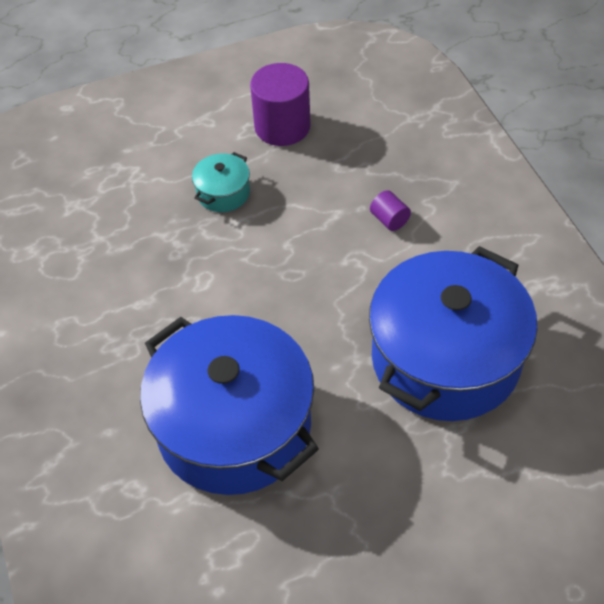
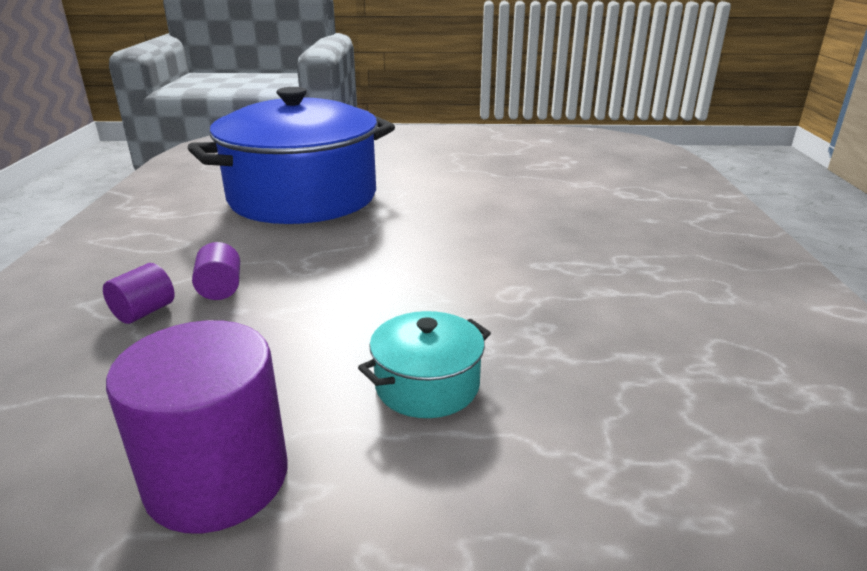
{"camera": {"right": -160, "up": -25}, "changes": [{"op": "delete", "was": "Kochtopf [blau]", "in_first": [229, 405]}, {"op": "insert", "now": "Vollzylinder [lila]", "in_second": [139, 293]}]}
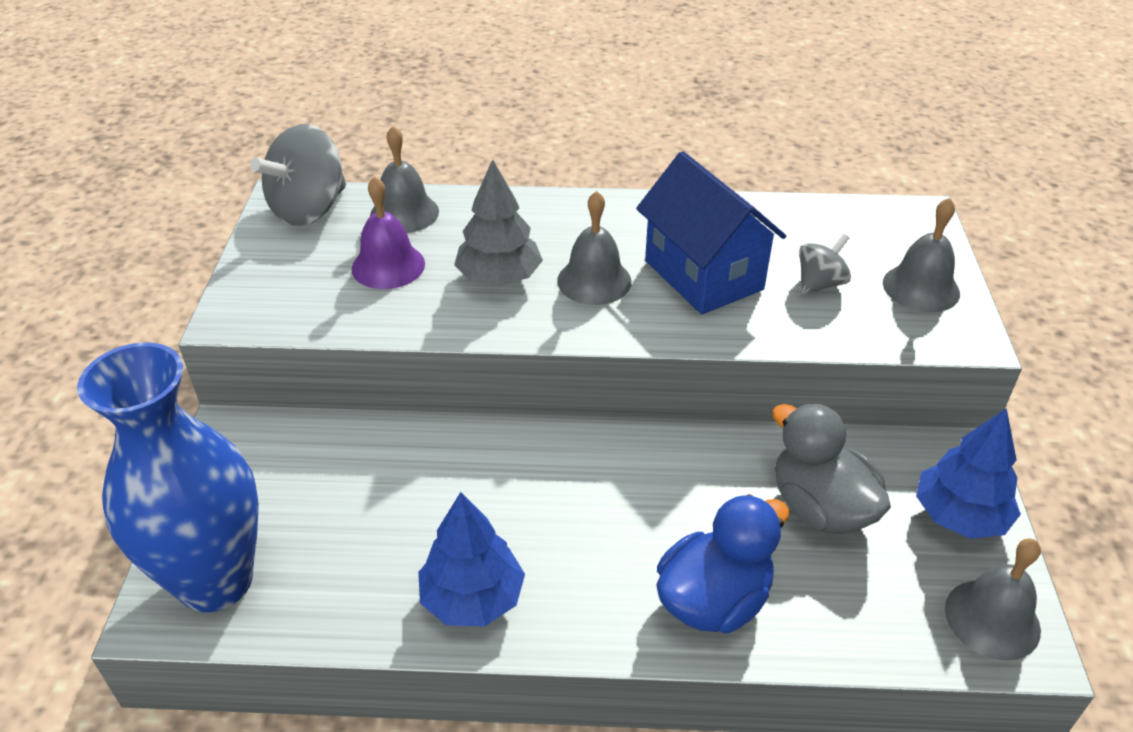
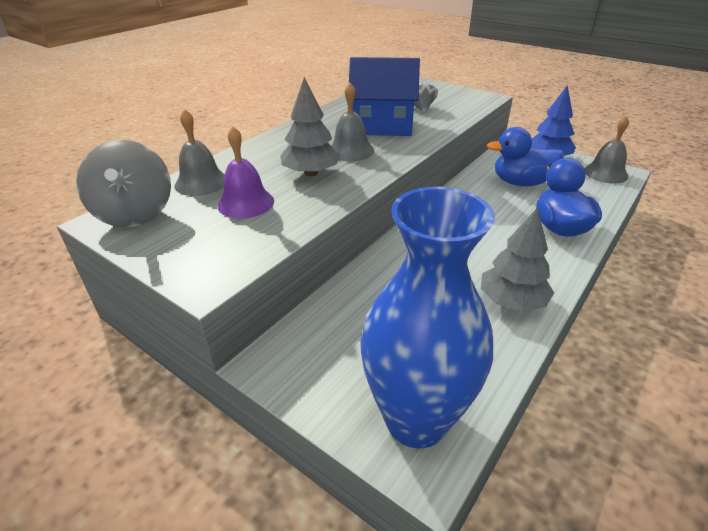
{"camera": {"right": -55, "up": -5}, "changes": [{"op": "recolor", "was": "Baum [blau]", "now": "Baum [grau]", "in_first": [471, 559], "in_second": [517, 260]}, {"op": "recolor", "was": "Ente [grau]", "now": "Ente [blau]", "in_first": [831, 468], "in_second": [525, 156]}, {"op": "delete", "was": "Glocke [grau]", "in_first": [921, 255]}]}
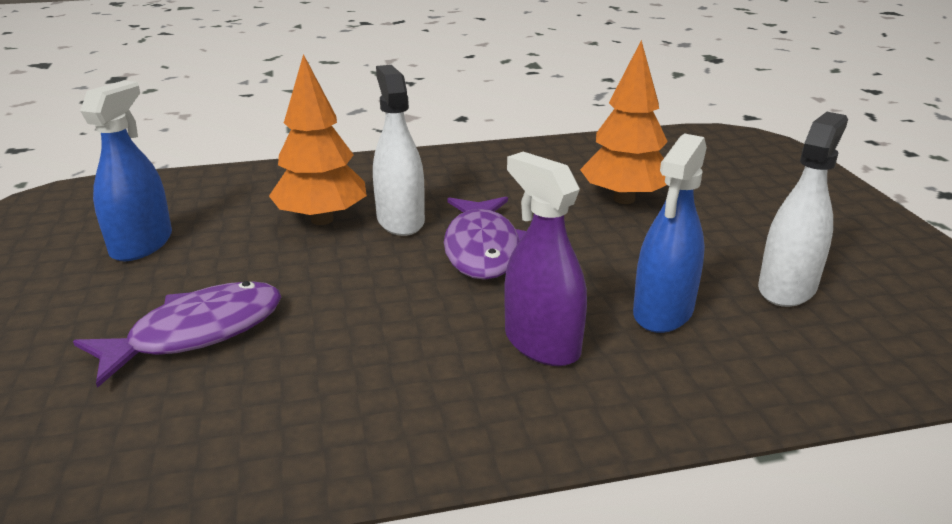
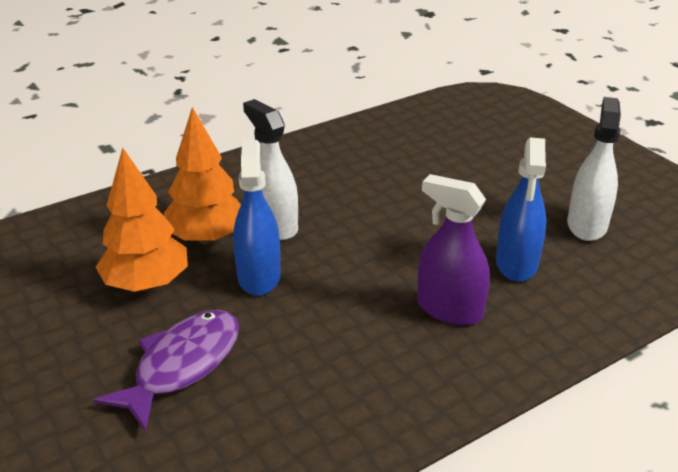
{"camera": {"right": -20, "up": 5}, "changes": [{"op": "move", "was": "Sprühflasche [blau]", "in_first": [126, 171], "in_second": [257, 218]}, {"op": "delete", "was": "Fisch [lila]", "in_first": [485, 238]}, {"op": "move", "was": "Baum [orange]", "in_first": [624, 122], "in_second": [141, 220]}]}
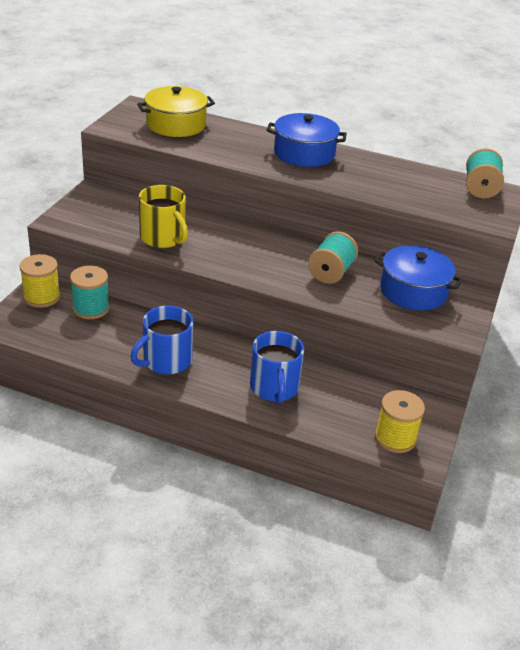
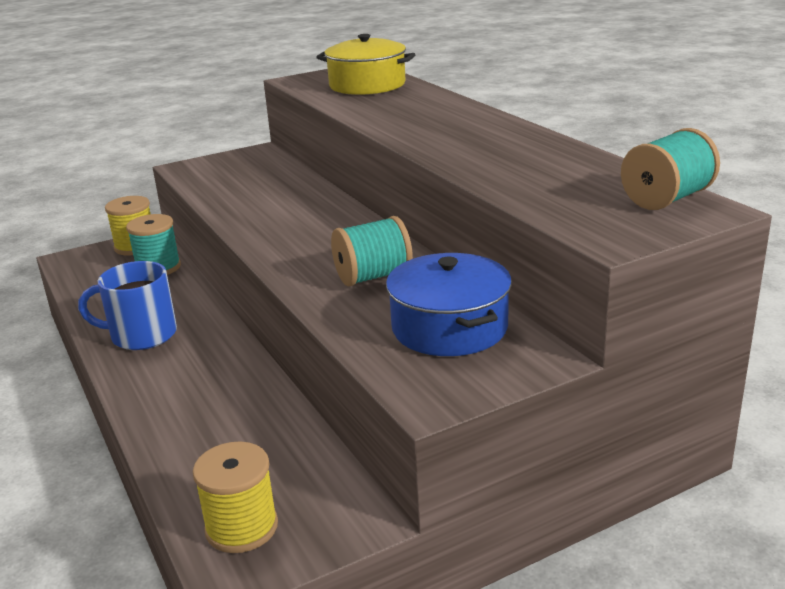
{"camera": {"right": 45, "up": -10}, "changes": [{"op": "delete", "was": "Tasse [gelb]", "in_first": [163, 216]}, {"op": "delete", "was": "Tasse [blau]", "in_first": [277, 367]}, {"op": "delete", "was": "Kochtopf [blau]", "in_first": [307, 140]}]}
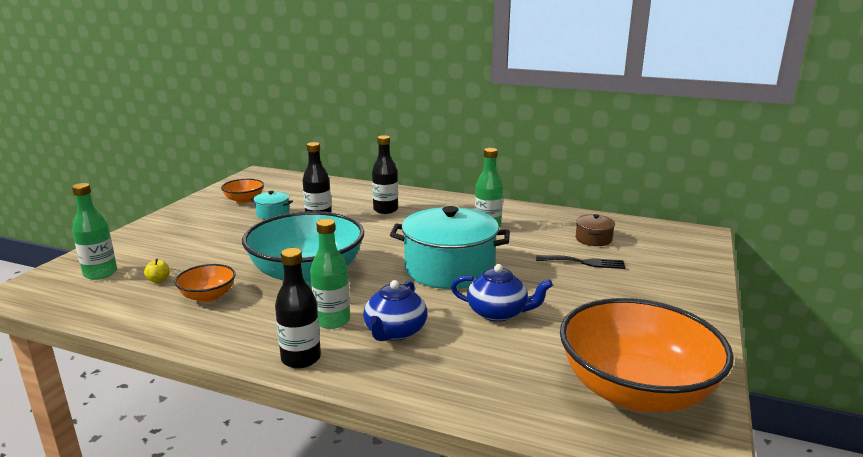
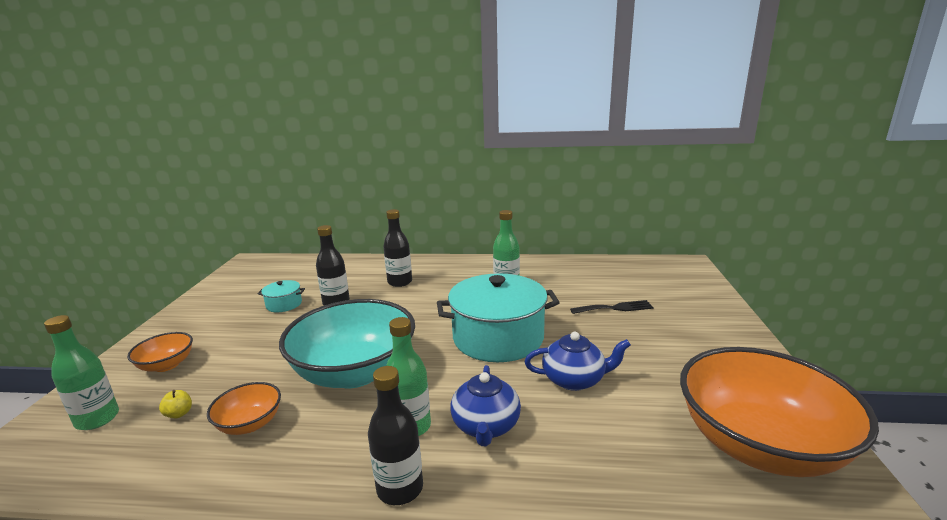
{"camera": {"right": -15, "up": 0}, "changes": [{"op": "move", "was": "Schüssel [orange]", "in_first": [242, 191], "in_second": [160, 352]}, {"op": "delete", "was": "Kochtopf [braun]", "in_first": [595, 230]}]}
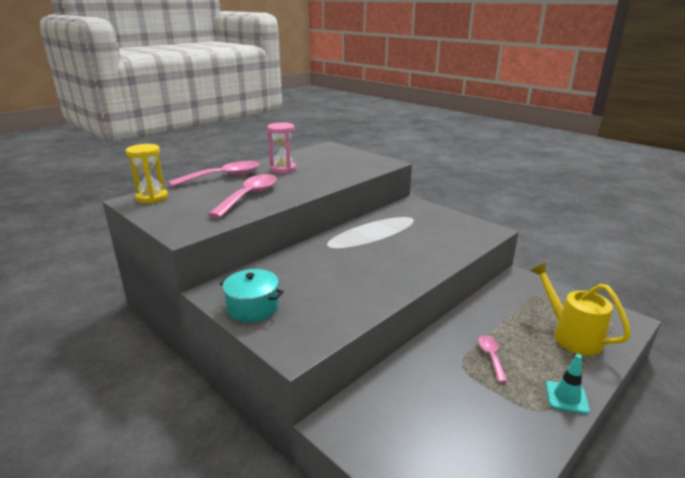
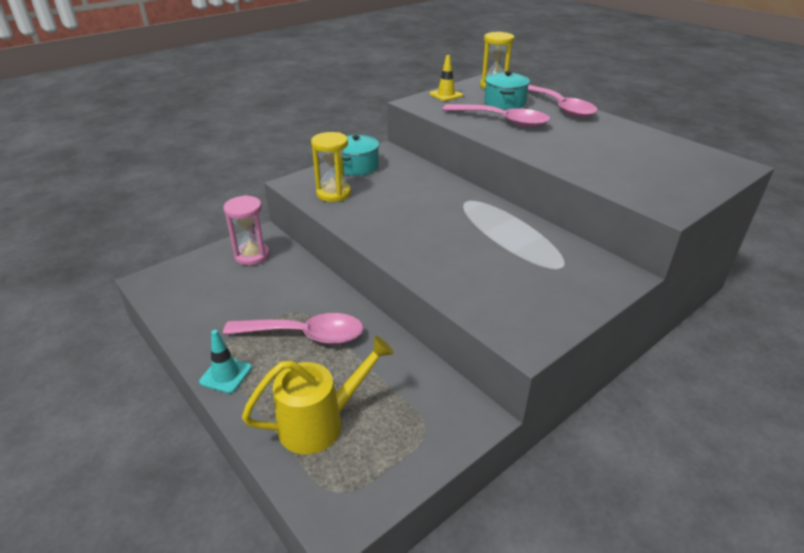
{"camera": {"right": 95, "up": 10}, "changes": [{"op": "move", "was": "Sanduhr [rosa]", "in_first": [281, 147], "in_second": [246, 230]}, {"op": "resize", "was": "Löffel [rosa]", "in_first": [493, 359], "in_second": [293, 328], "ratio": 1.96}, {"op": "insert", "now": "Sanduhr [gelb]", "in_second": [331, 167]}, {"op": "insert", "now": "Leitkegel [gelb]", "in_second": [446, 78]}, {"op": "insert", "now": "Kochtopf [türkis]", "in_second": [507, 90]}]}
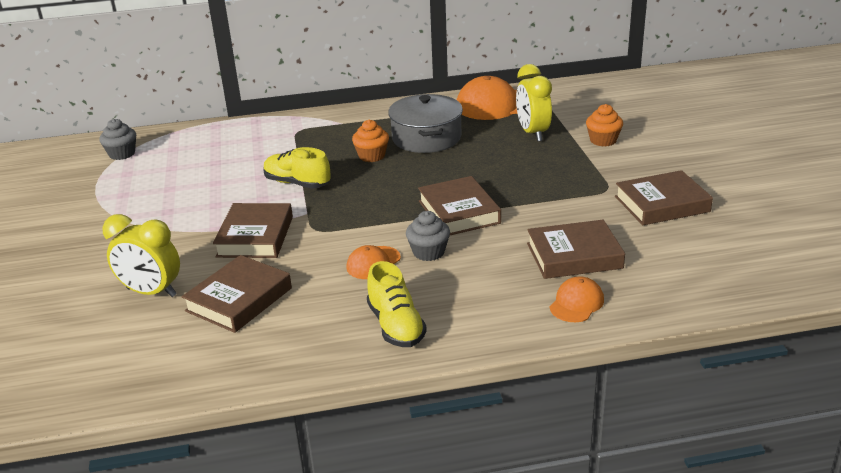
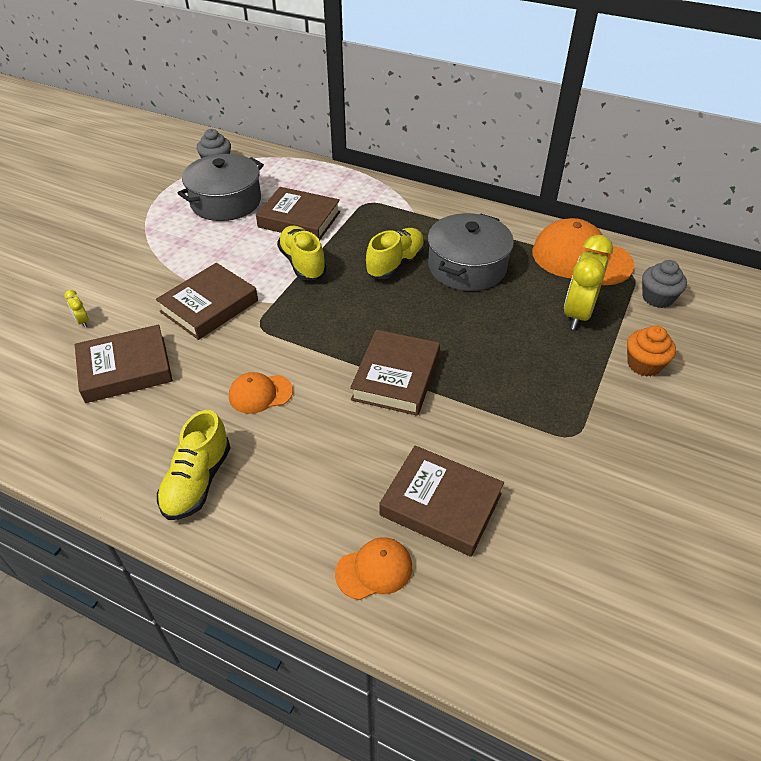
{"camera": {"right": 35, "up": 15}, "changes": [{"op": "resize", "was": "Wecker [gelb]", "in_first": [141, 255], "in_second": [76, 309], "ratio": 0.42}, {"op": "replace", "was": "Muffin [orange]", "now": "Schuh [gelb]", "in_first": [370, 141], "in_second": [395, 253]}, {"op": "move", "was": "Muffin [grau]", "in_first": [428, 236], "in_second": [664, 284]}, {"op": "move", "was": "Buch [braun]", "in_first": [664, 197], "in_second": [298, 214]}, {"op": "insert", "now": "Kochtopf [grau]", "in_second": [220, 187]}]}
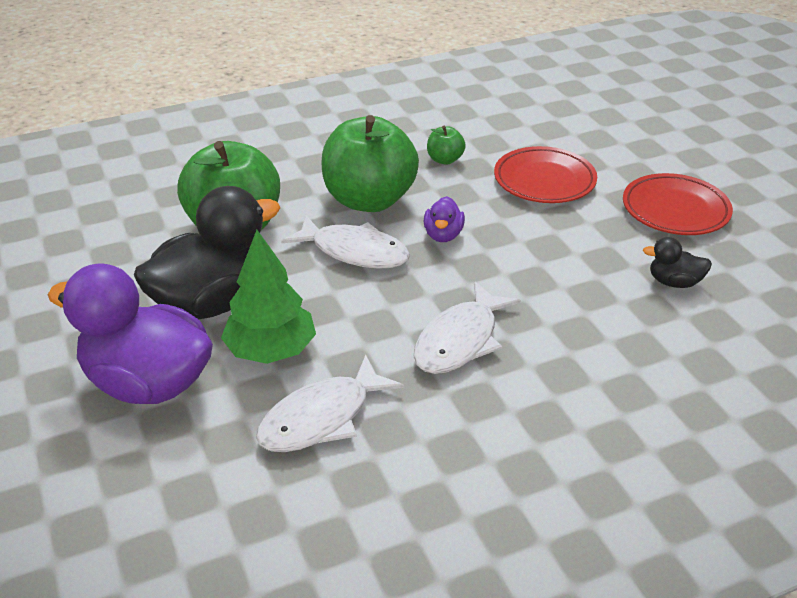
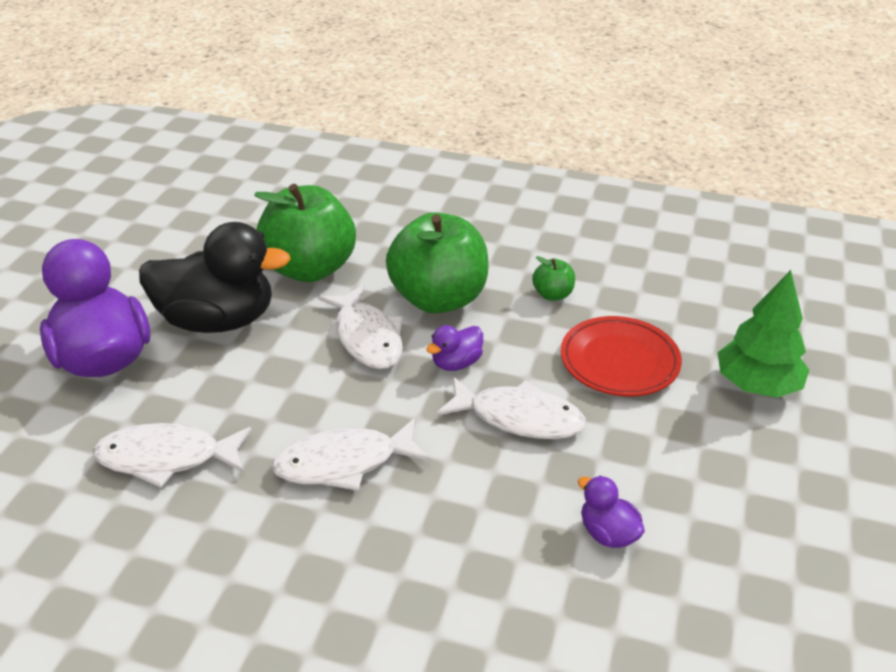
{"camera": {"right": 40, "up": 0}, "changes": [{"op": "move", "was": "Baum [grün]", "in_first": [268, 297], "in_second": [763, 334]}, {"op": "delete", "was": "Teller [rot]", "in_first": [678, 204]}, {"op": "recolor", "was": "Ente [schwarz]", "now": "Ente [lila]", "in_first": [677, 262], "in_second": [611, 512]}, {"op": "insert", "now": "Fisch [weiß]", "in_second": [511, 408]}]}
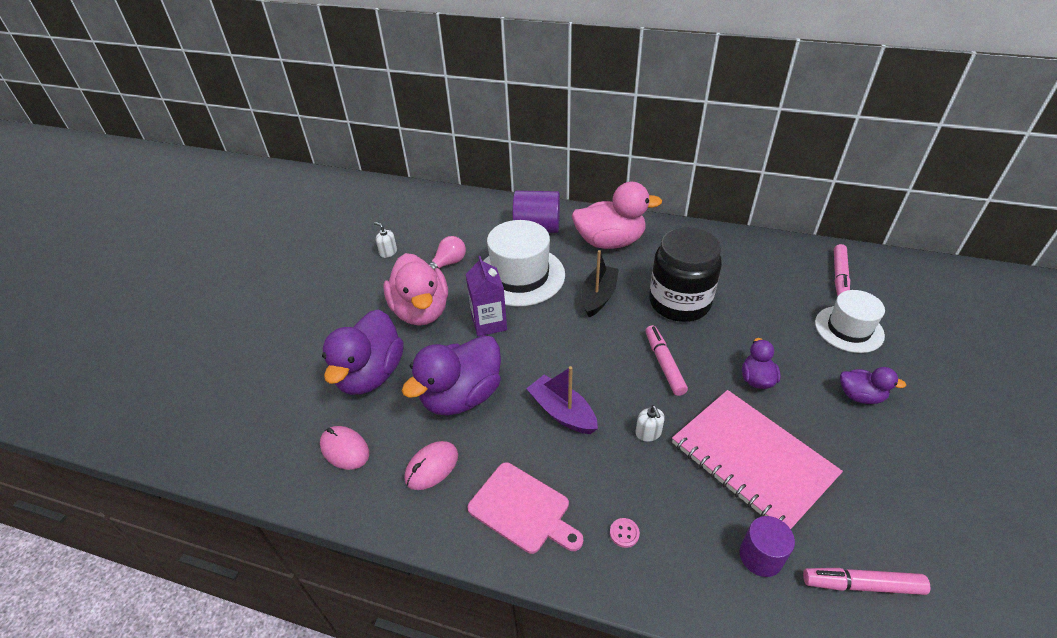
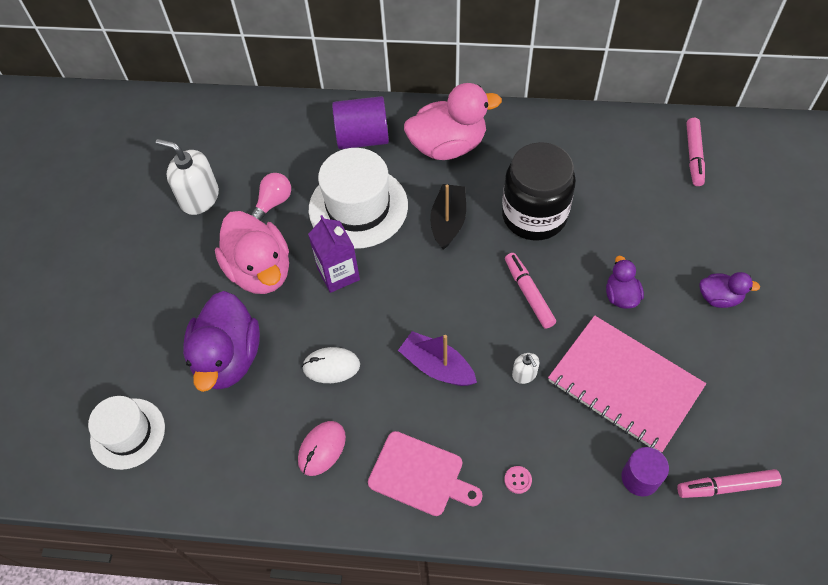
{"camera": {"right": -10, "up": 15}, "changes": [{"op": "delete", "was": "Computermaus [rosa]", "in_first": [344, 448]}, {"op": "resize", "was": "Seifenspender [weiß]", "in_first": [385, 240], "in_second": [187, 177], "ratio": 2.03}, {"op": "replace", "was": "Ente [lila]", "now": "Computermaus [weiß]", "in_first": [451, 375], "in_second": [331, 365]}, {"op": "move", "was": "Hut [weiß]", "in_first": [850, 321], "in_second": [126, 433]}]}
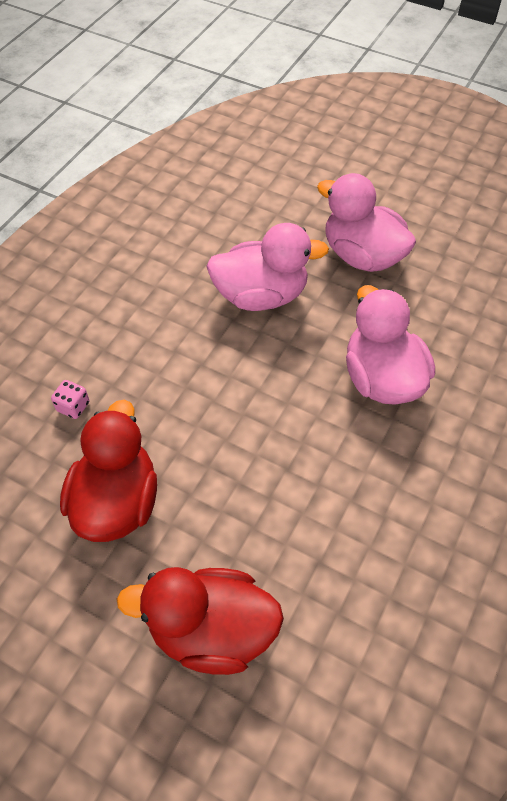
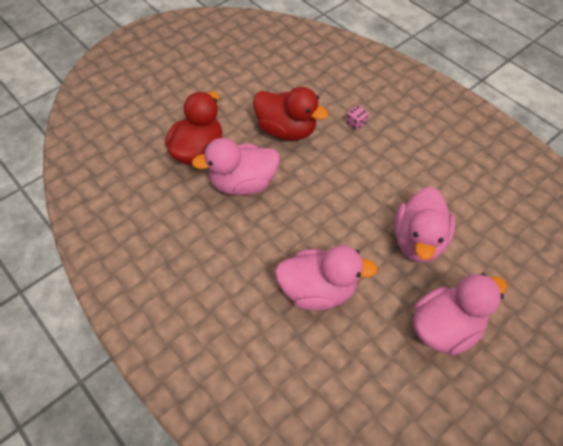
{"camera": {"right": 110, "up": 0}, "changes": [{"op": "insert", "now": "Ente [rosa]", "in_second": [236, 166]}]}
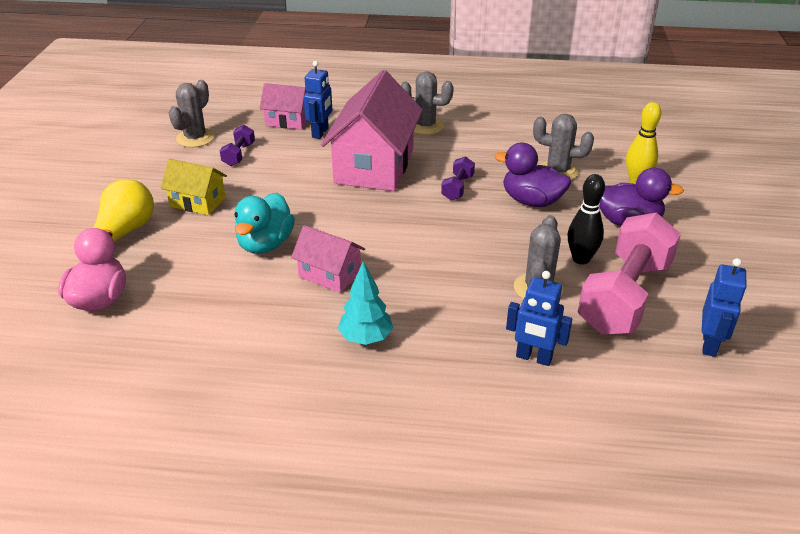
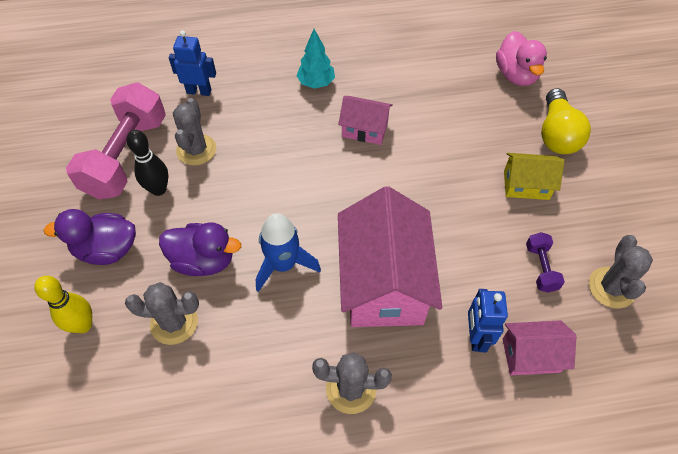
{"camera": {"right": 165, "up": 20}, "changes": [{"op": "delete", "was": "Ente [türkis]", "in_first": [264, 223]}, {"op": "replace", "was": "Hantel [lila]", "now": "Rakete [blau]", "in_first": [458, 178], "in_second": [288, 253]}, {"op": "delete", "was": "Roboter [blau]", "in_first": [724, 307]}]}
